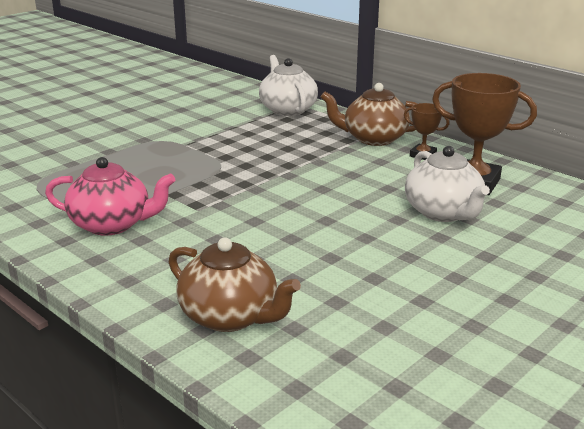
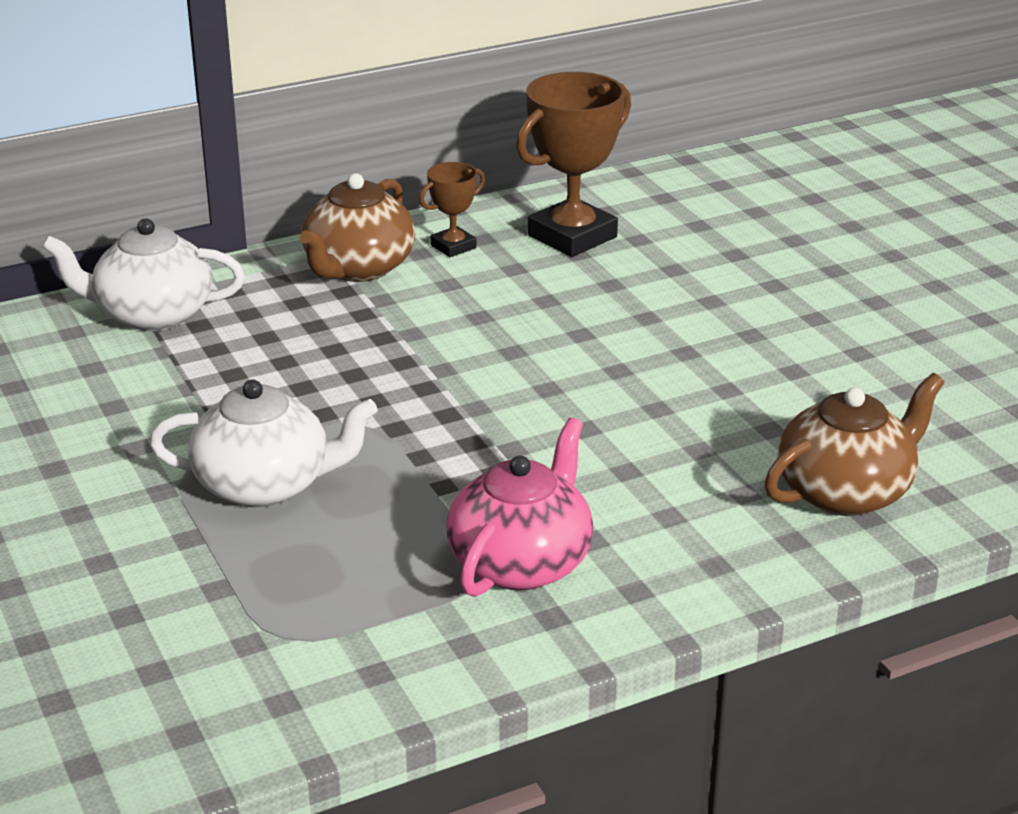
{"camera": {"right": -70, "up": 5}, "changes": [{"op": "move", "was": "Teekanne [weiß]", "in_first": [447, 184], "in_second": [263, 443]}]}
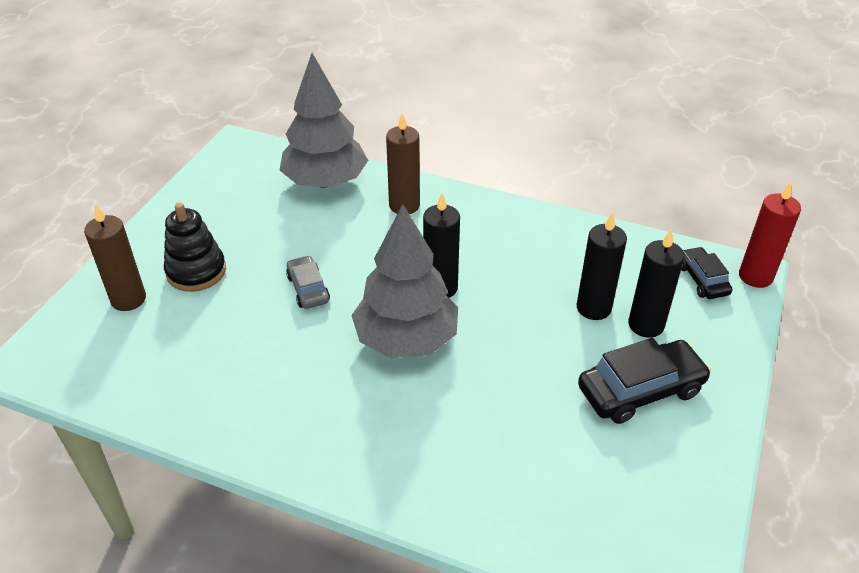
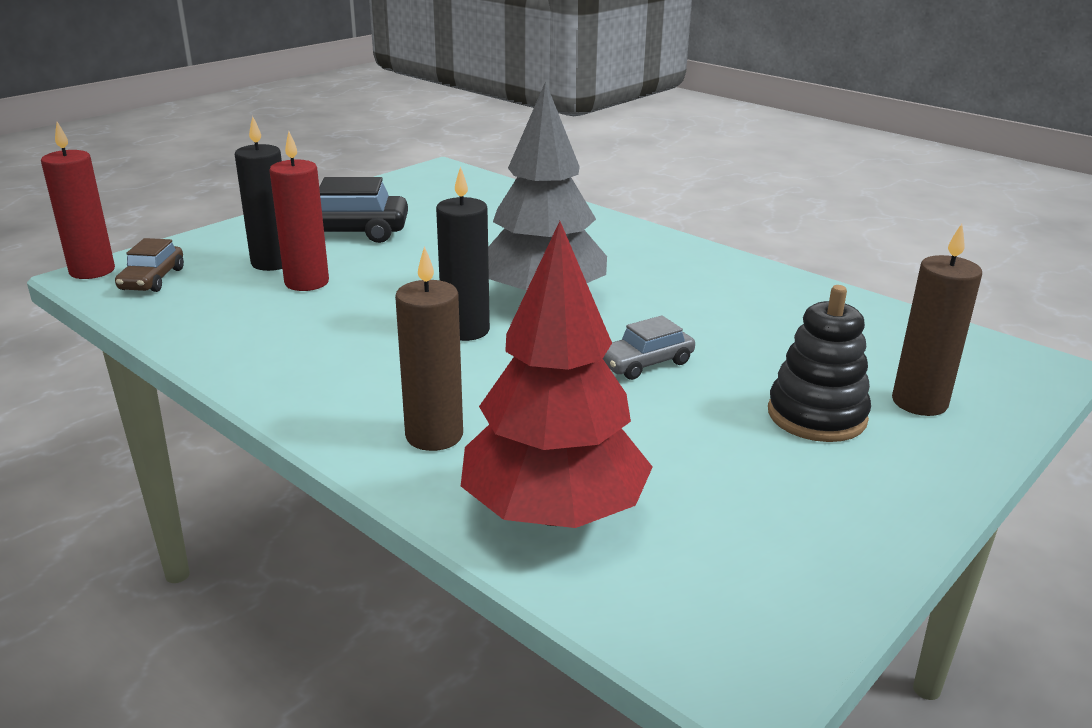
{"camera": {"right": -160, "up": -15}, "changes": [{"op": "recolor", "was": "Baum [grau]", "now": "Baum [rot]", "in_first": [324, 120], "in_second": [557, 374]}, {"op": "rotate", "was": "Auto [grau]", "in_first": [308, 282], "in_second": [649, 347], "clockwise": 60}, {"op": "recolor", "was": "Kerze [schwarz]", "now": "Kerze [rot]", "in_first": [602, 266], "in_second": [299, 211]}, {"op": "recolor", "was": "Auto [schwarz]", "now": "Auto [braun]", "in_first": [706, 273], "in_second": [149, 265]}]}
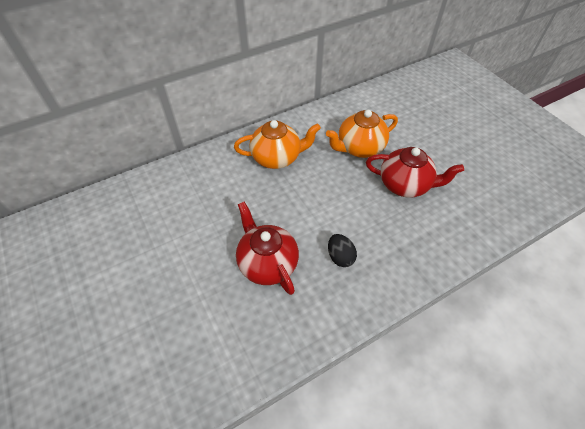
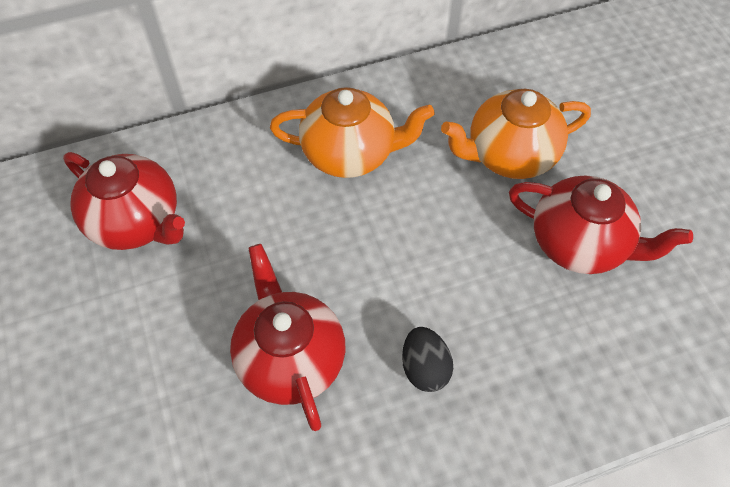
{"camera": {"right": 10, "up": 5}, "changes": [{"op": "insert", "now": "Teekanne [rot]", "in_second": [124, 201]}]}
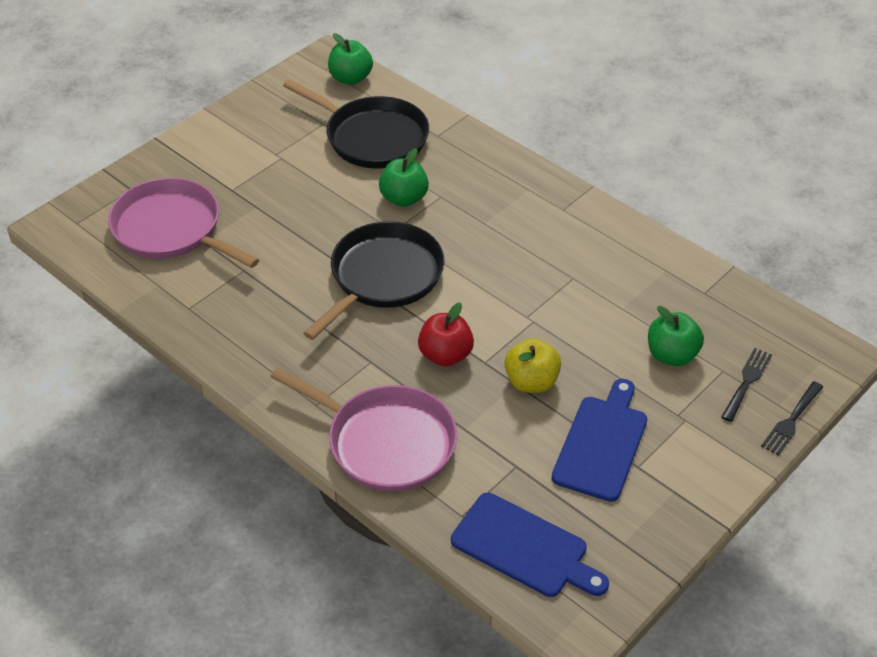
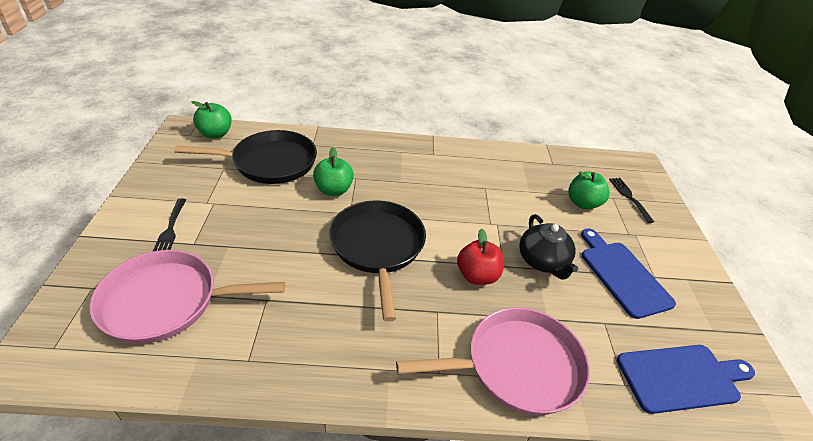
{"camera": {"right": -45, "up": -5}, "changes": [{"op": "replace", "was": "Apfel [gelb]", "now": "Teekanne [schwarz]", "in_first": [532, 365], "in_second": [548, 247]}, {"op": "move", "was": "Gabel [schwarz]", "in_first": [792, 418], "in_second": [169, 224]}]}
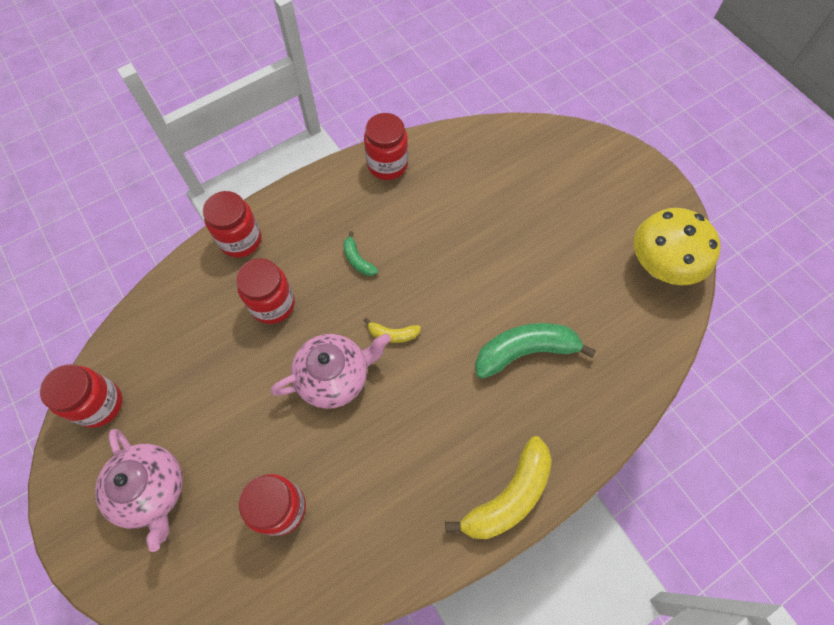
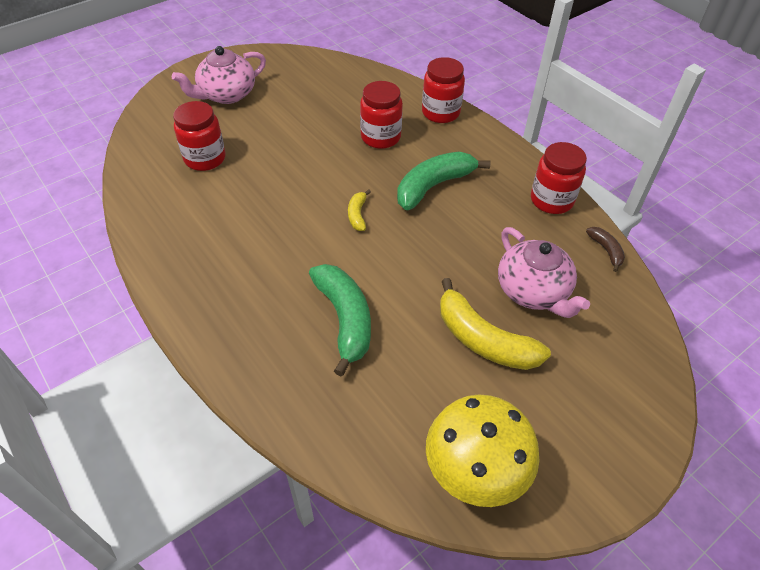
{"camera": {"right": 85, "up": -15}, "changes": [{"op": "delete", "was": "Einmachglas [rot]", "in_first": [81, 396]}, {"op": "move", "was": "Teekanne [rosa]", "in_first": [331, 371], "in_second": [544, 272]}, {"op": "resize", "was": "Banane [grün]", "in_first": [360, 253], "in_second": [444, 181], "ratio": 2.05}, {"op": "move", "was": "Banane [gelb]", "in_first": [498, 487], "in_second": [495, 324]}, {"op": "insert", "now": "Banane [braun]", "in_second": [605, 249]}]}
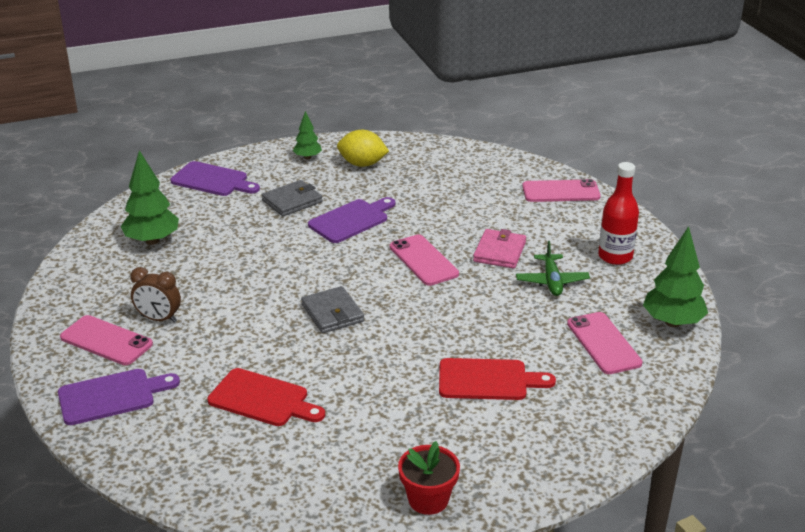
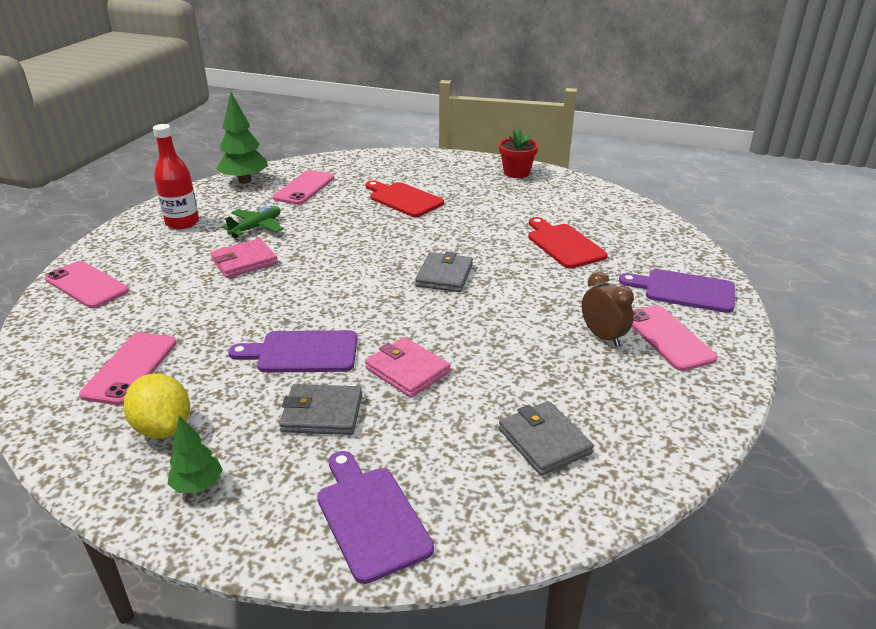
{"camera": {"right": -140, "up": 0}, "changes": [{"op": "replace", "was": "Baum [grün]", "now": "Geldbörse [grau]", "in_first": [149, 197], "in_second": [546, 438]}, {"op": "move", "was": "Handy [rosa]", "in_first": [424, 260], "in_second": [128, 368]}, {"op": "insert", "now": "Geldbörse [rosa]", "in_second": [408, 367]}]}
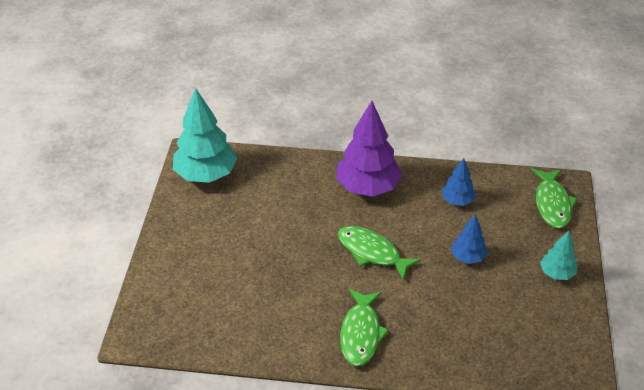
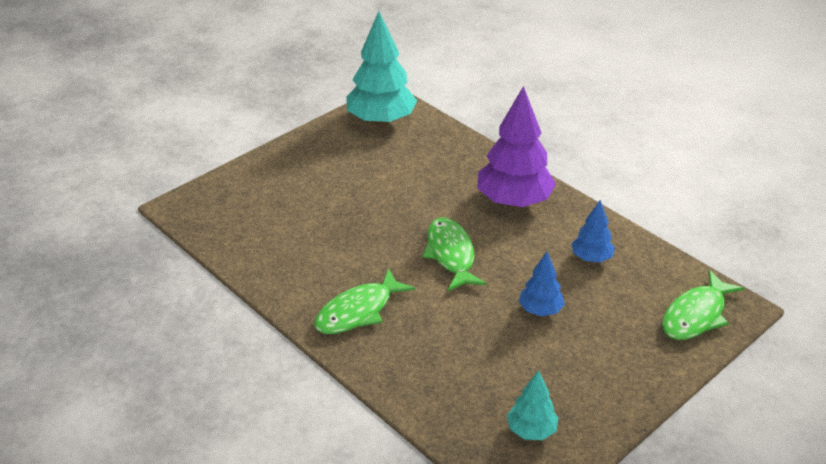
{"camera": {"right": 40, "up": -5}, "changes": [{"op": "move", "was": "Baum [türkis]", "in_first": [558, 255], "in_second": [532, 405]}]}
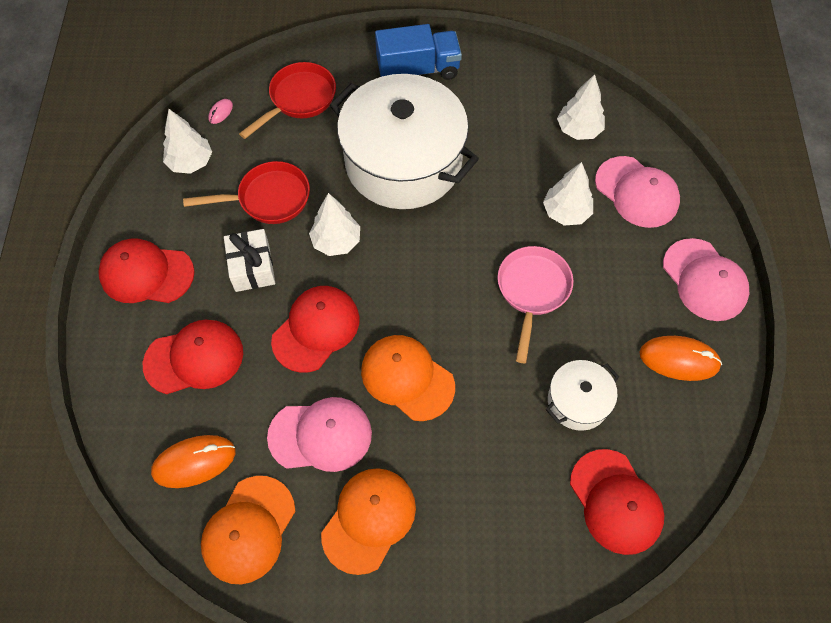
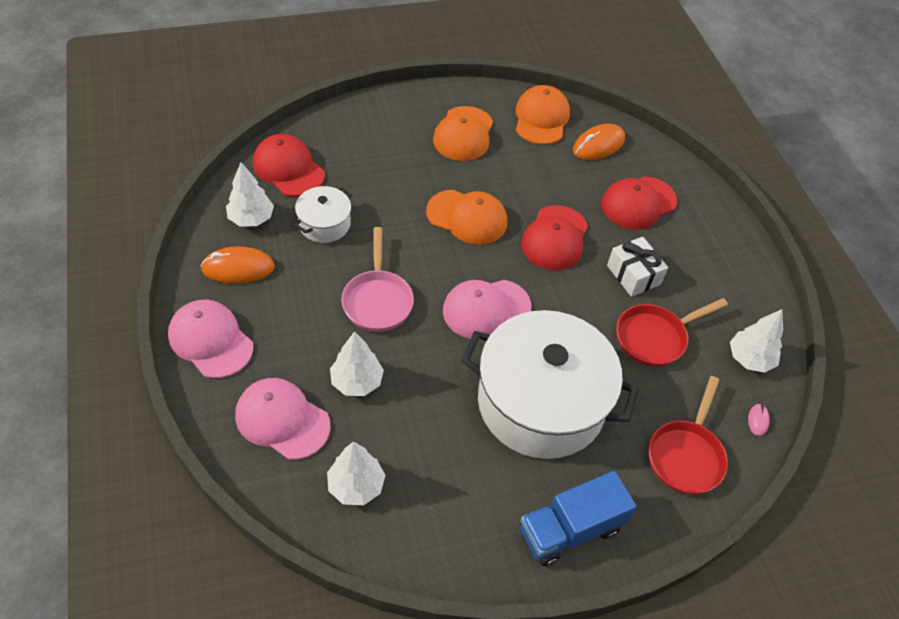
{"camera": {"right": 160, "up": -10}, "changes": [{"op": "delete", "was": "Kappe [rot]", "in_first": [146, 271]}, {"op": "move", "was": "Kappe [rosa]", "in_first": [319, 434], "in_second": [487, 309]}, {"op": "move", "was": "Baum [weiß]", "in_first": [334, 224], "in_second": [250, 194]}]}
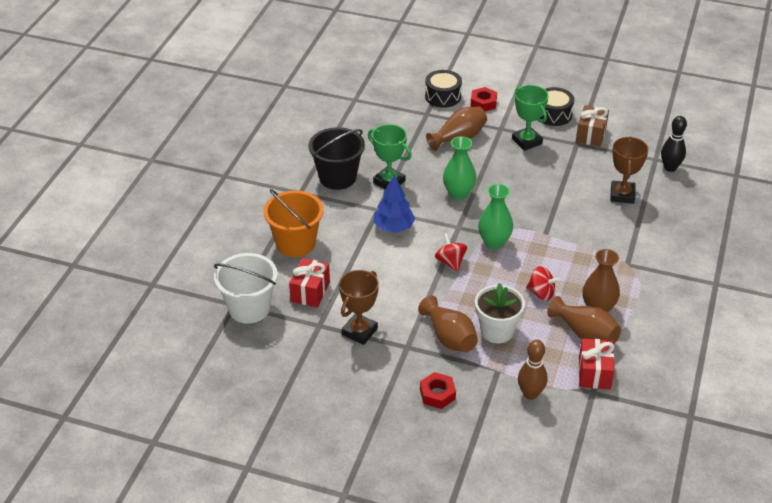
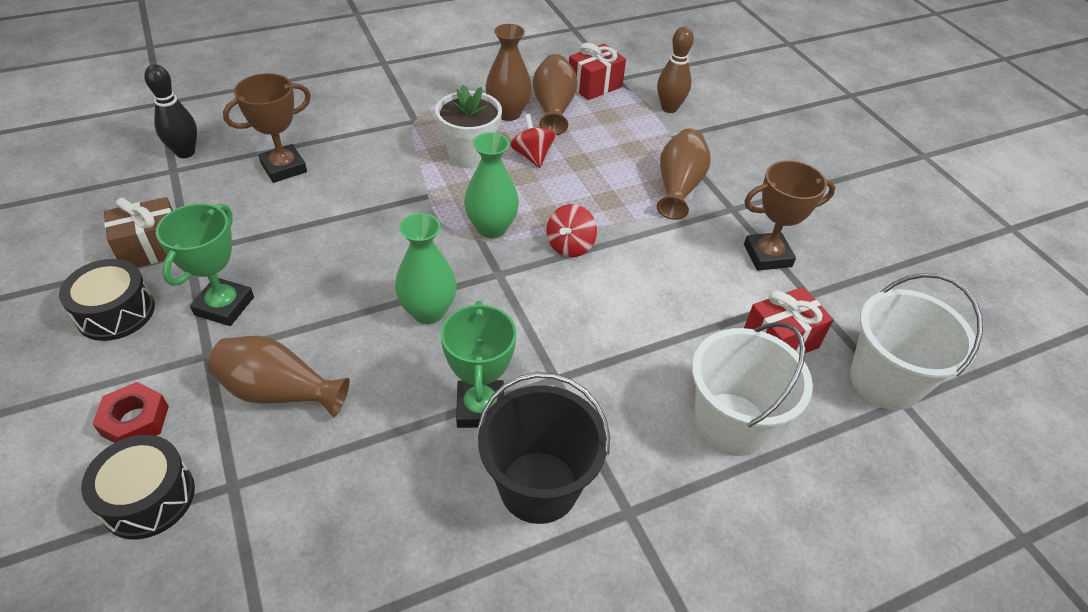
{"camera": {"right": -135, "up": 5}, "changes": [{"op": "recolor", "was": "Eimer [orange]", "now": "Eimer [weiß]", "in_first": [293, 223], "in_second": [752, 389]}, {"op": "delete", "was": "Baum [blau]", "in_first": [394, 204]}, {"op": "delete", "was": "Sechskantmutter [rot]", "in_first": [438, 390]}, {"op": "move", "was": "Blumentopf [weiß]", "in_first": [500, 313], "in_second": [468, 126]}]}
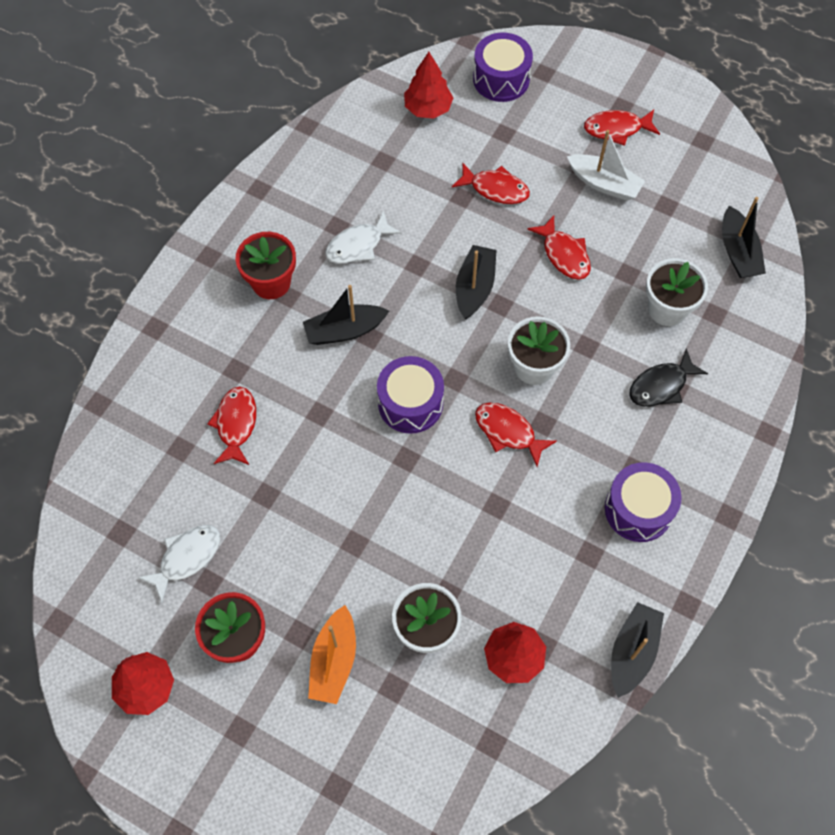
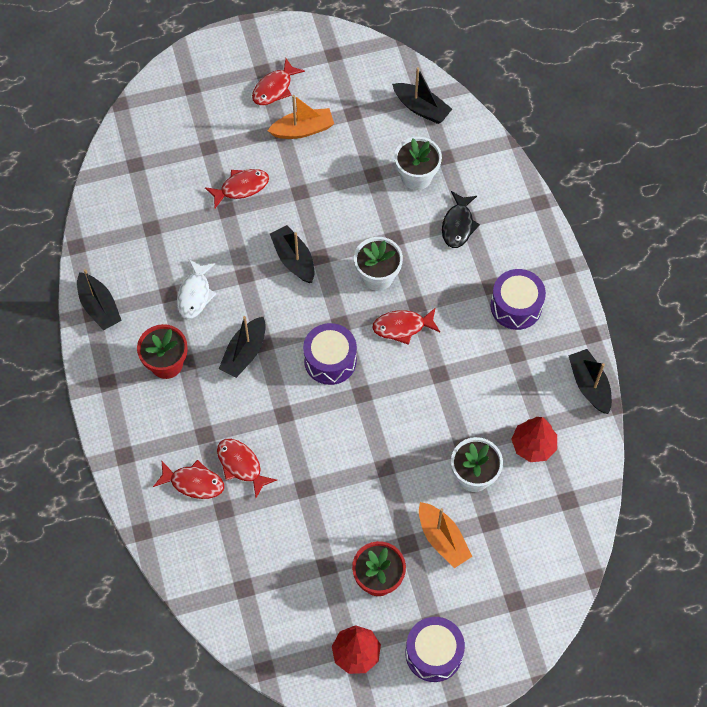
{"camera": {"right": -45, "up": 0}, "changes": [{"op": "delete", "was": "Fisch [weiß]", "in_first": [178, 563]}, {"op": "delete", "was": "Baum [rot]", "in_first": [428, 85]}, {"op": "move", "was": "Trommel [lila]", "in_first": [503, 67], "in_second": [435, 649]}, {"op": "move", "was": "Fisch [rot]", "in_first": [559, 247], "in_second": [188, 479]}, {"op": "recolor", "was": "Boot [weiß]", "now": "Boot [orange]", "in_first": [606, 165], "in_second": [301, 117]}, {"op": "insert", "now": "Boot [schwarz]", "in_second": [99, 300]}]}
